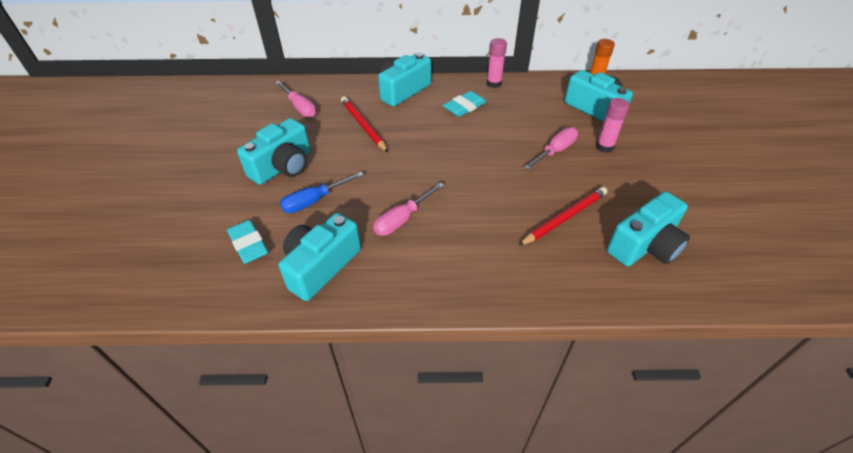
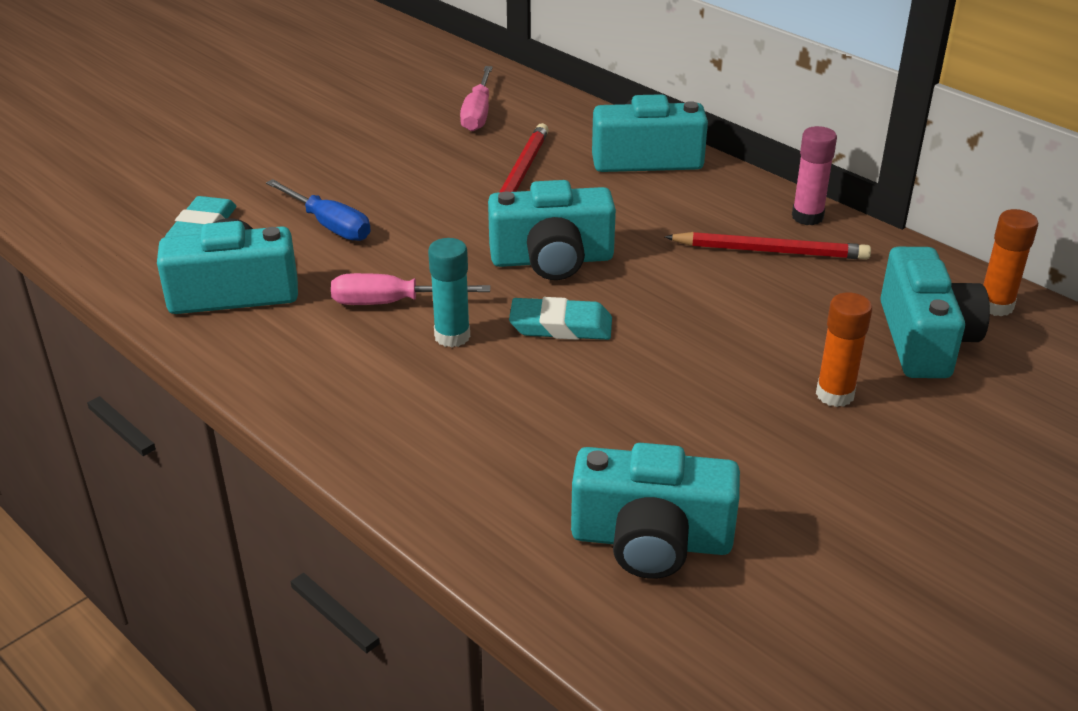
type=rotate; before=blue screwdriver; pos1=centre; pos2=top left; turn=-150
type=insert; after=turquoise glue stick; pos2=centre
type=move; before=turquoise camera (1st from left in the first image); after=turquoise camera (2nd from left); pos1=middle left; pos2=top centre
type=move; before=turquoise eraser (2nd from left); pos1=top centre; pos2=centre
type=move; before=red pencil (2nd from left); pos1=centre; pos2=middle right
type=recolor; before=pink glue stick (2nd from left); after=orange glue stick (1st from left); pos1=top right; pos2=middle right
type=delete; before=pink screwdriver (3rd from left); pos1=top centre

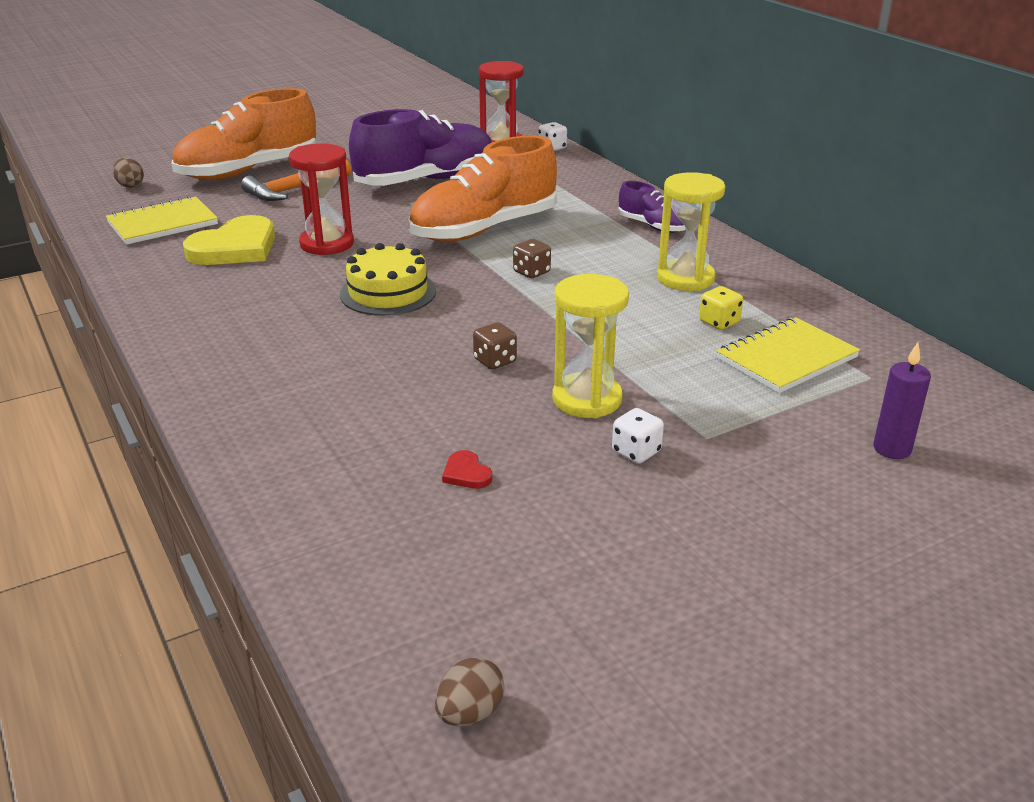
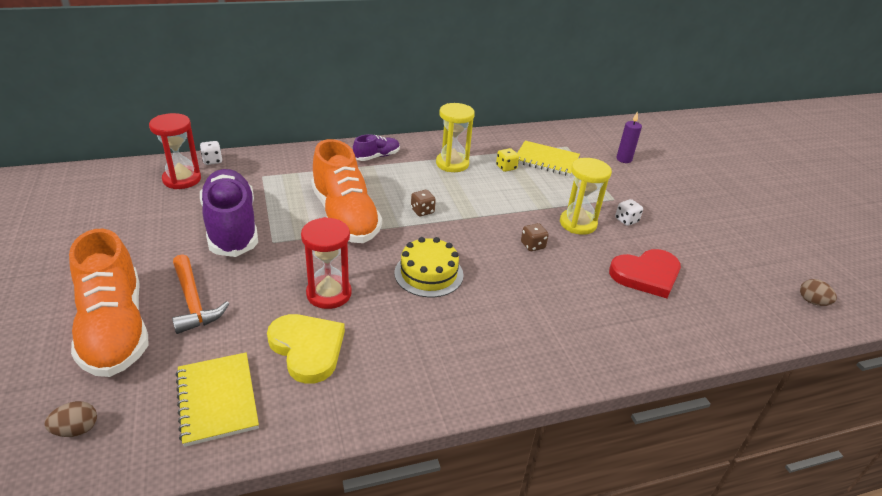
type=rotate; before=yellow notebook (2nd from left); pos1=middle right; pos2=top centre; turn=-45
type=resize; before=red heart; pos1=centre; pos2=middle right; scale=2.43

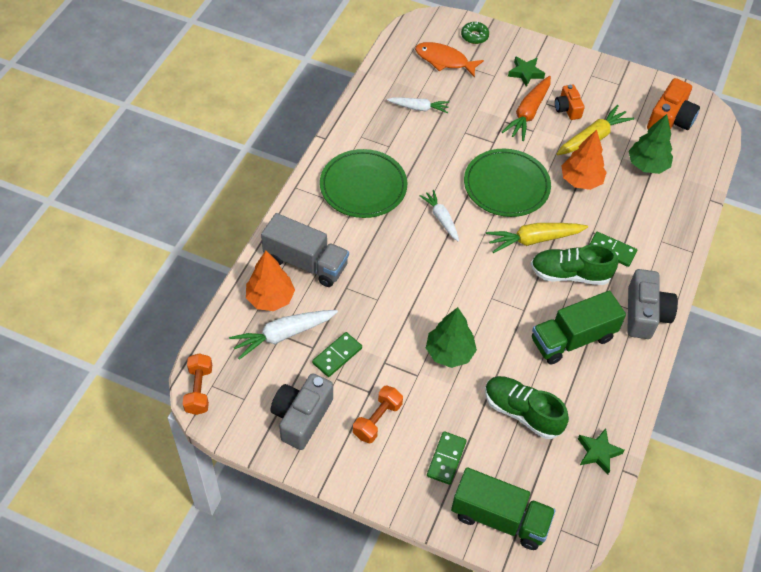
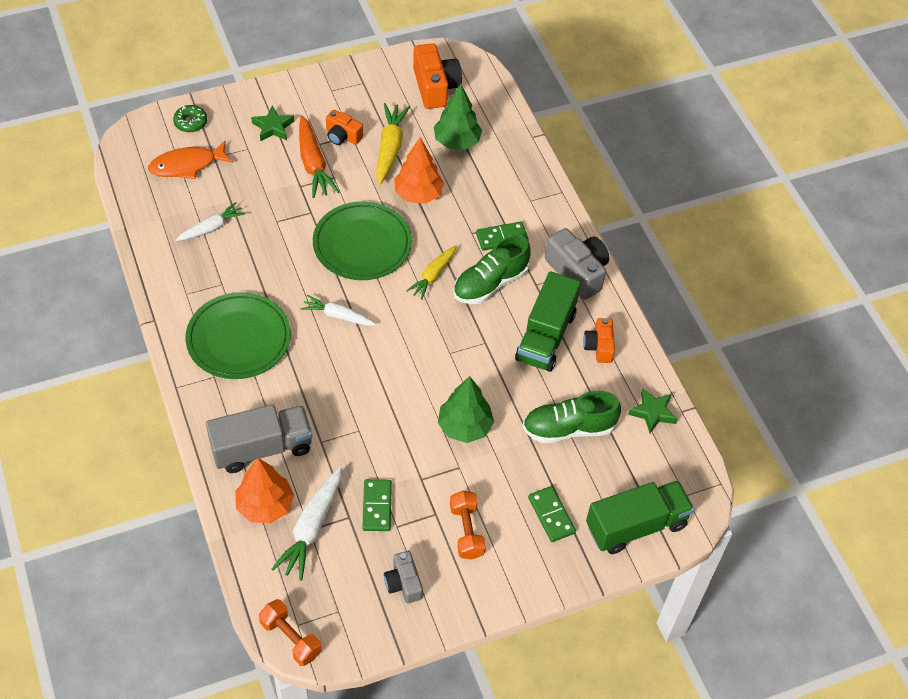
type=resize; before=grey camera (1st from left); pos1=bottom centre; pos2=bottom centre; scale=0.6
type=resize; before=yellow carrot (1st from left in the first image); pos1=middle right; pos2=centre; scale=0.66
type=insert; after=orange camera (3rd from left); pos2=centre

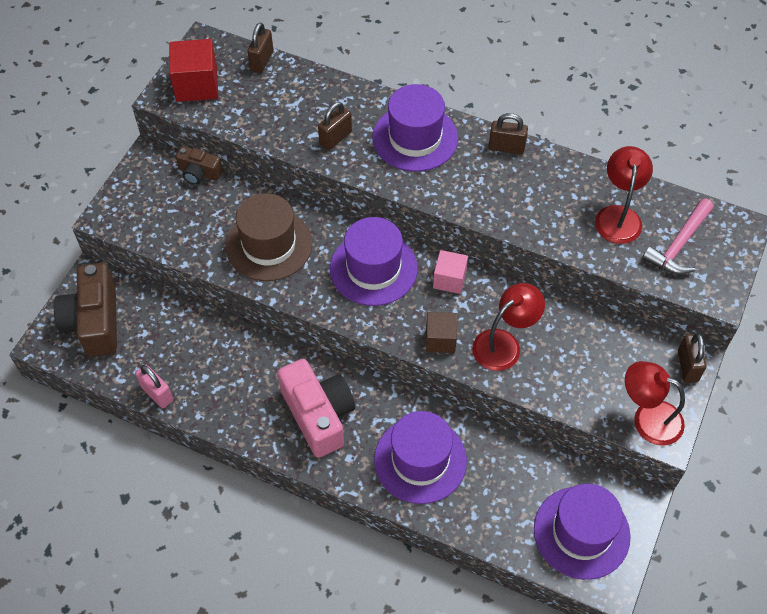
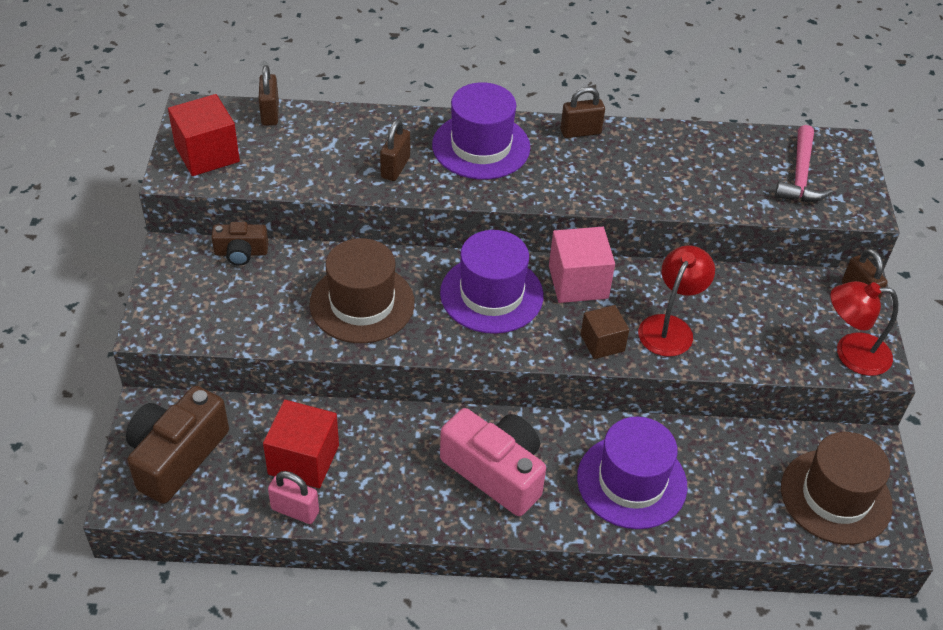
type=rotate; before=brown camera (1st from left); pos1=middle left; pos2=bottom left; turn=60
type=insert; after=red cube (2nd from left); pos2=bottom left
type=resize; before=pink cube; pos1=centre; pos2=centre; scale=1.57
type=recolor; before=purple hat (4th from left); after=brown hat (2nd from left); pos1=bottom right; pos2=bottom right
type=delete; before=red lamp (2nd from left); pos1=top right

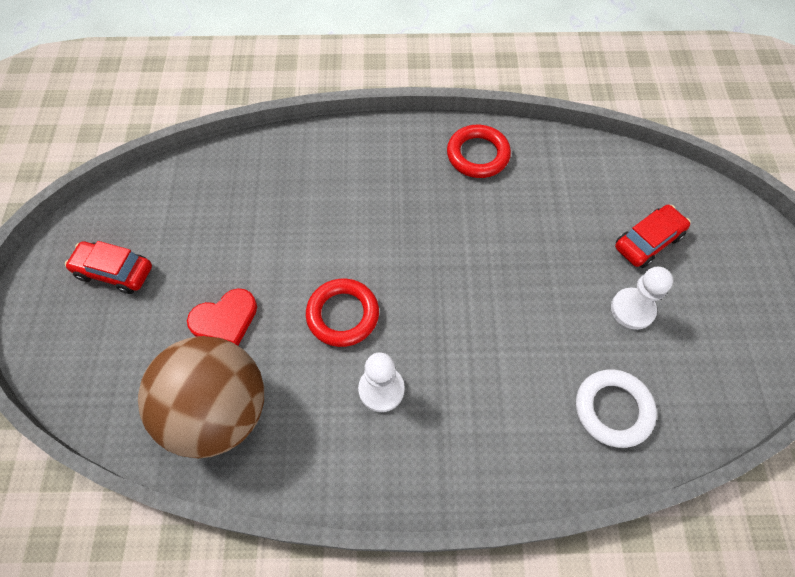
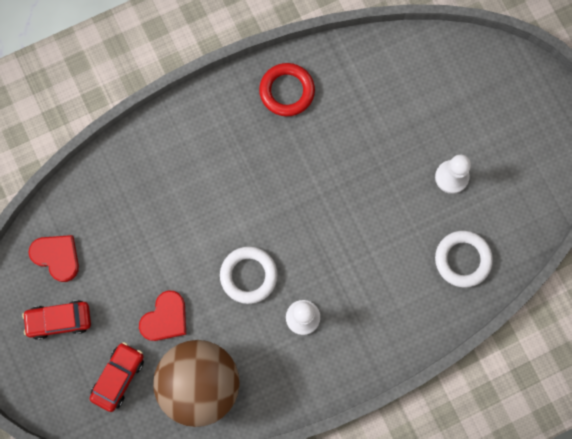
type=insert; after=red heart (1st from left); pos2=middle left
type=move; before=red car (2nd from left); pos1=middle right; pos2=bottom left
type=recolor; before=red ring (1st from left); after=white ring (1st from left); pos1=centre; pos2=centre

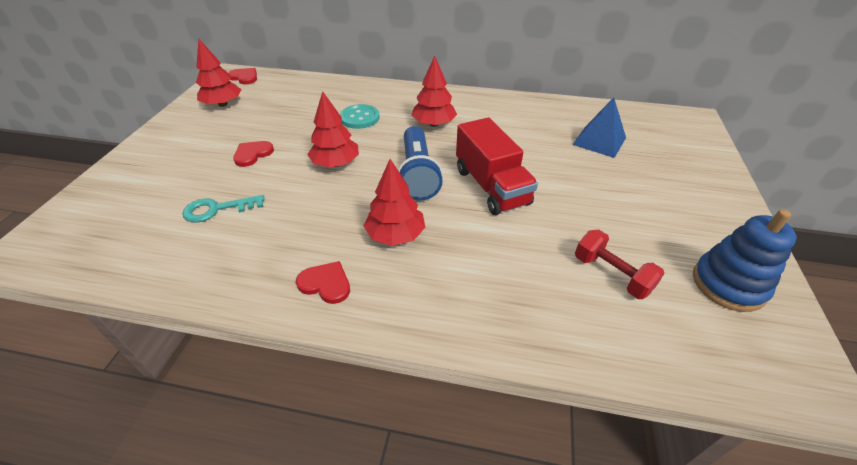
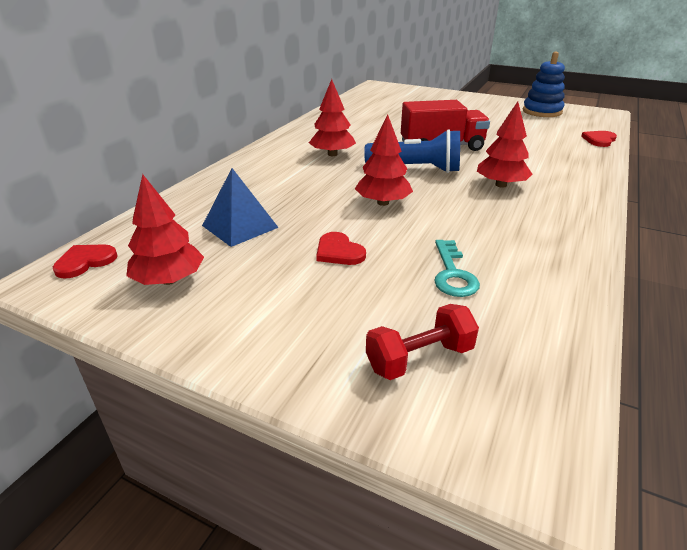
type=move; before=blue pyramid; pos1=top right; pos2=centre
type=move; before=red dumbbell; pos1=middle right; pos2=centre
type=move; before=red heart (3rd from left); pos1=centre; pos2=top right
type=delete; before=turquoise button; pos1=top centre

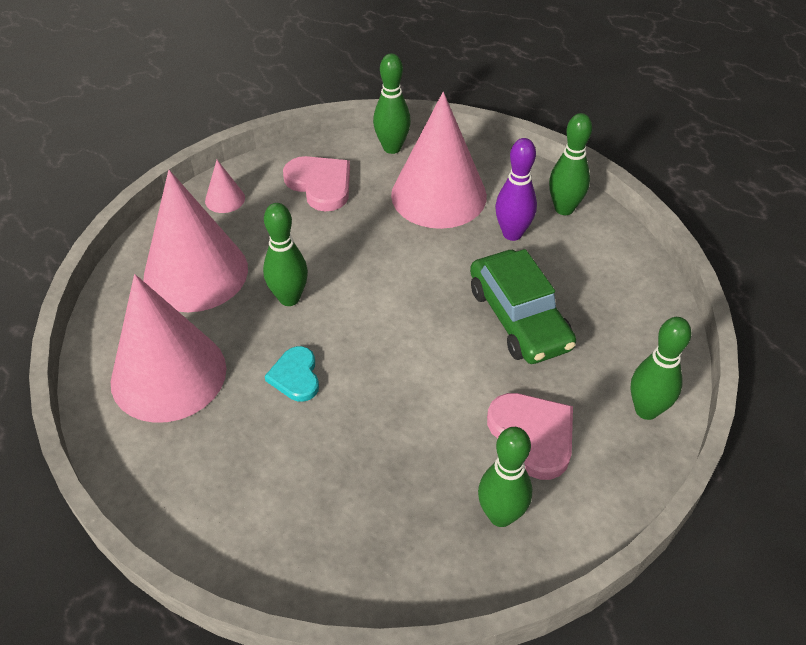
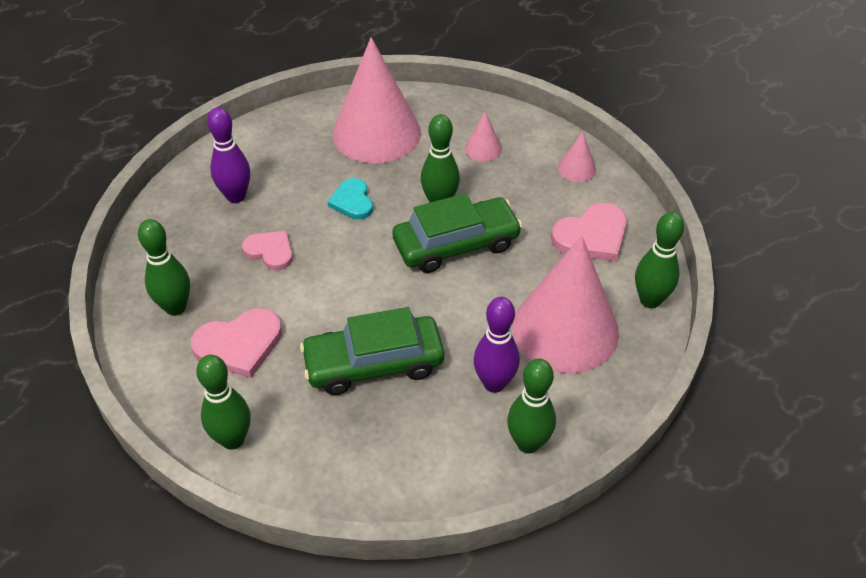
type=insert; after=purple bowling pin (1st from left); pos2=top left
type=insert; after=pink heart (2nd from left); pos2=middle left
type=rotate; before=turquoise heart; pos1=centre; pos2=centre; turn=-105
type=insert; after=green car (2nd from left); pos2=centre
type=resize; before=pink cone (2nd from left); pos1=middle left; pos2=top centre; scale=0.41

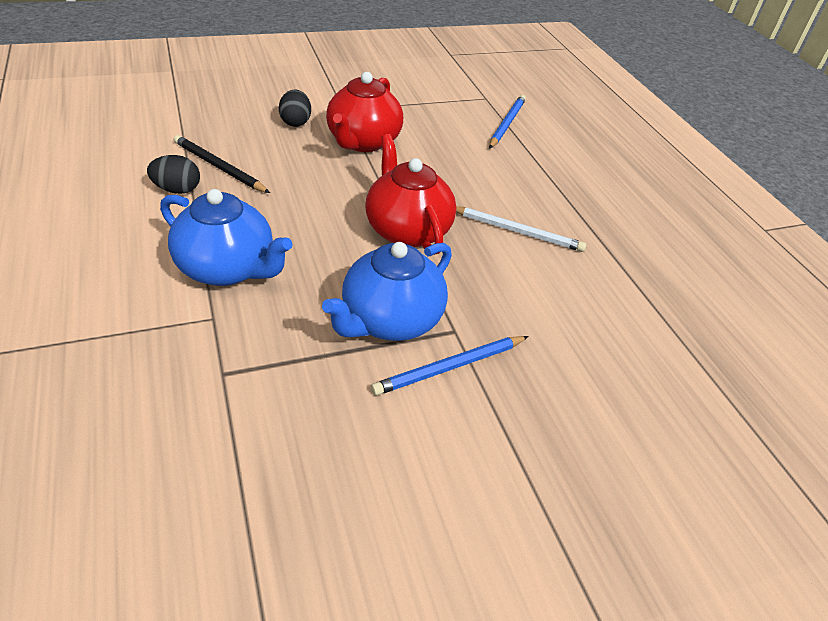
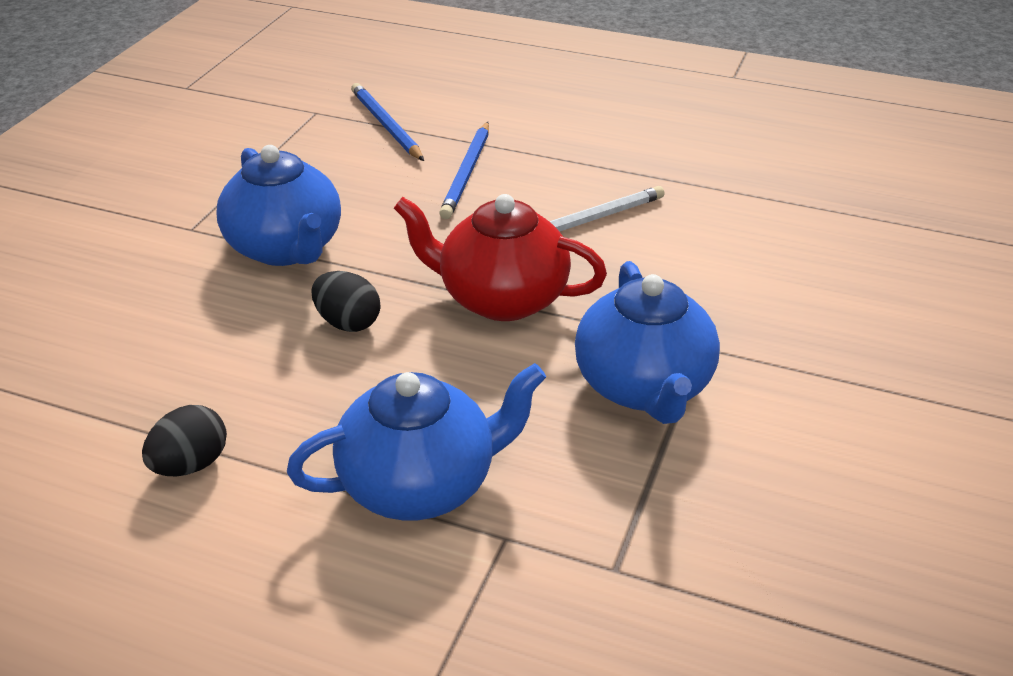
type=recolor; before=red teapot (1st from left); after=blue teapot (1st from left); pos1=top centre; pos2=top left
type=move; before=black egg (2nd from left); pos1=top centre; pos2=centre
type=move; before=blue pencil (1st from left in the first image); after=blue pencil (2nd from left); pos1=centre; pos2=top centre
type=delete; before=black pencil; pos1=top left

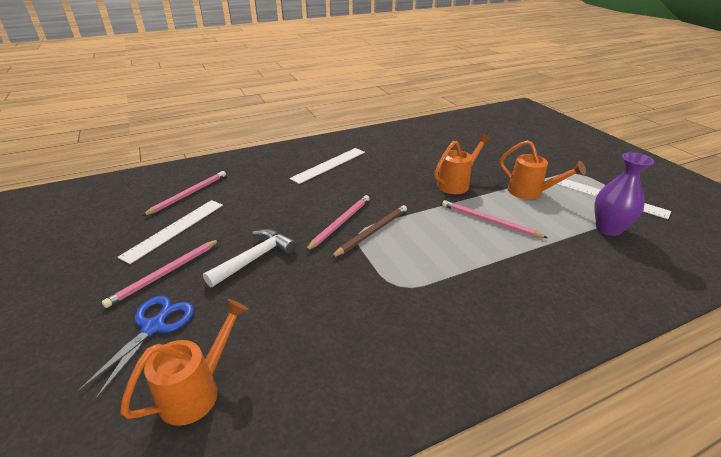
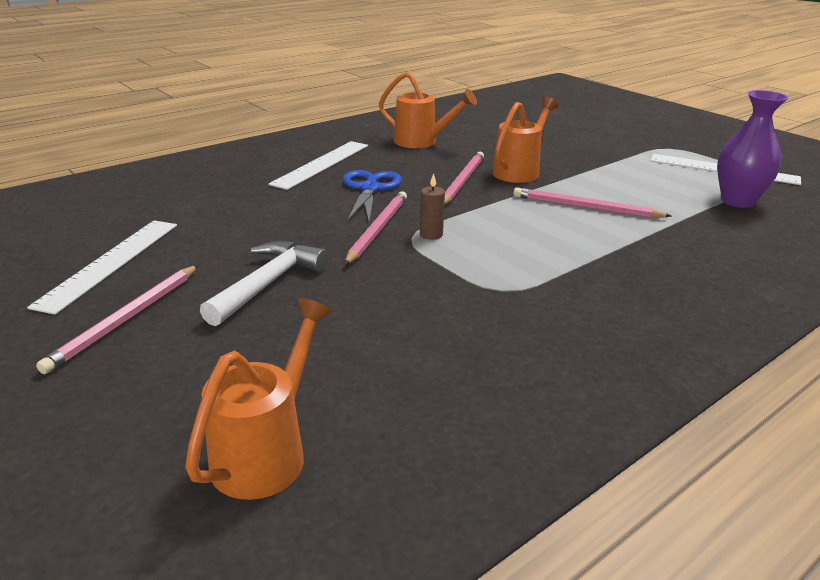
type=move; before=blue scissors; pos1=bottom left; pos2=centre
type=move; before=orange watering can (3rd from left in the first image); after=orange watering can (2nd from left); pos1=middle right; pos2=top centre
type=replace; before=brown pencil; after=brown candle; pos1=centre; pos2=centre
type=move; before=pink pencil (2nd from left in the first image); after=pink pencil (3rd from left); pos1=middle left; pos2=top centre

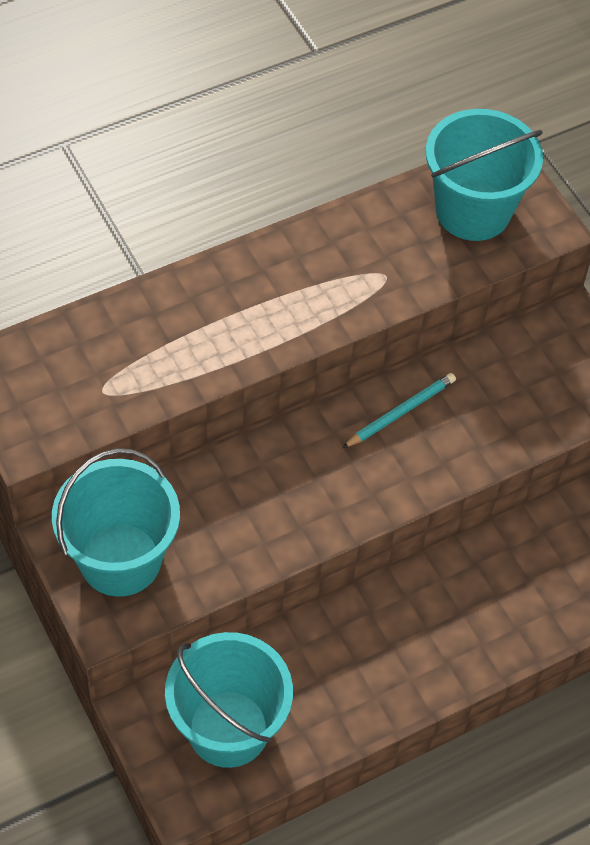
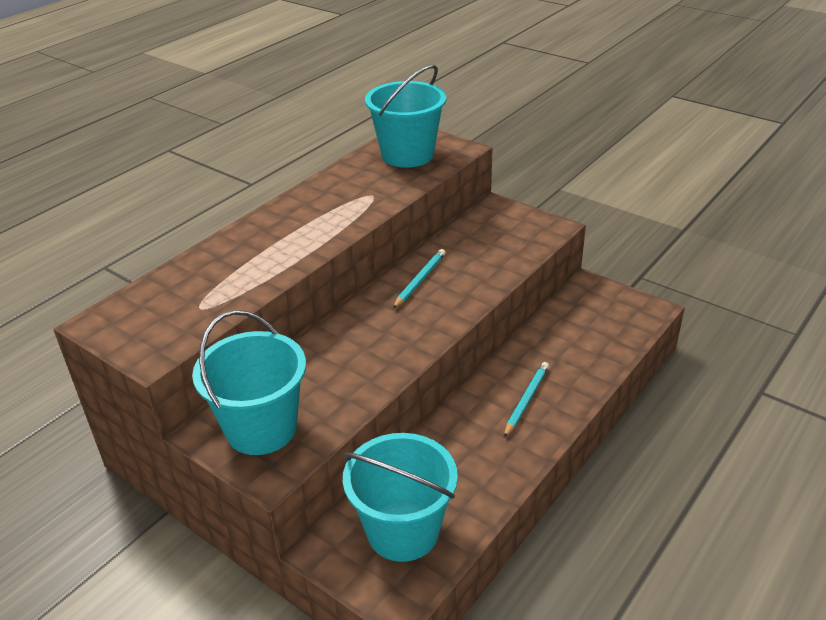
type=insert; after=turquoise pencil (2nd from left); pos2=centre

